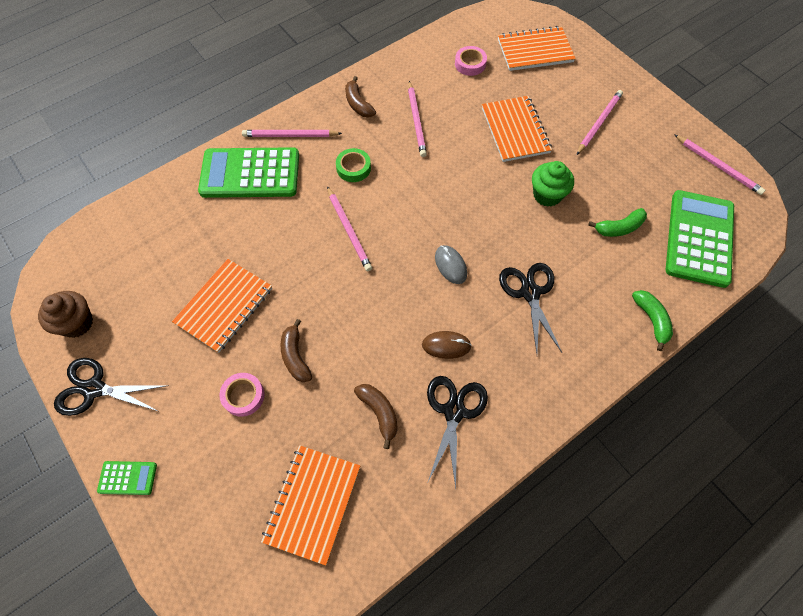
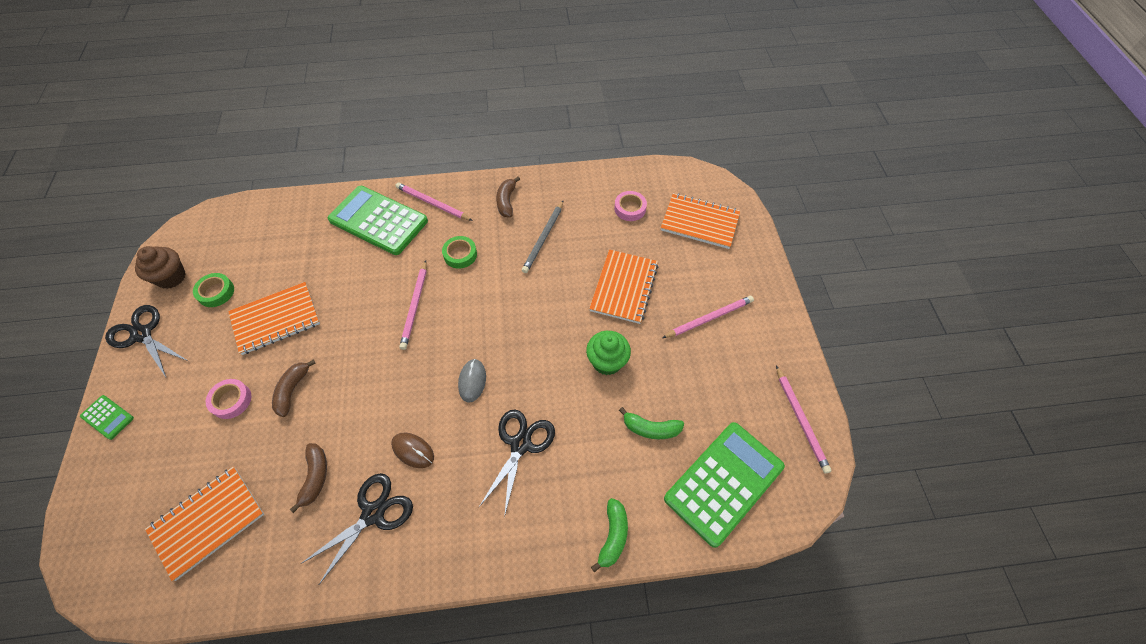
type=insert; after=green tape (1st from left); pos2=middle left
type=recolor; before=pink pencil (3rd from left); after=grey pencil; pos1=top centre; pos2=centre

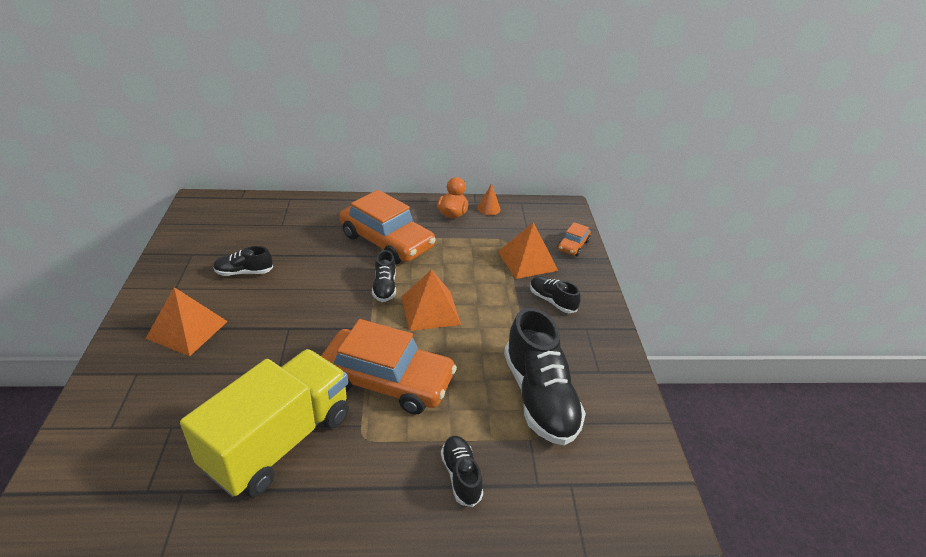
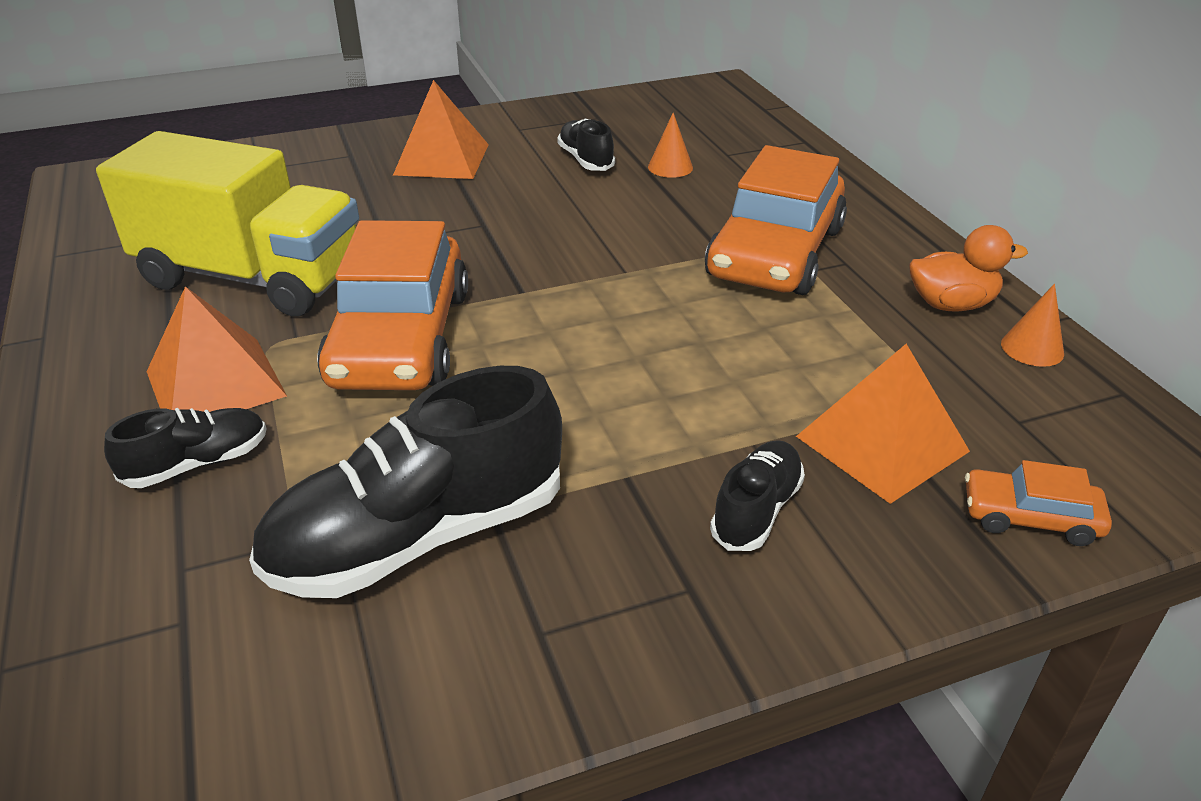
type=move; before=orange pyramid (2nd from left in the first image); after=orange pyramid (1st from left); pos1=centre; pos2=middle left
type=insert; after=orange cone (1st from left); pos2=top centre
type=delete; before=black shoe (2nd from left); pos1=centre

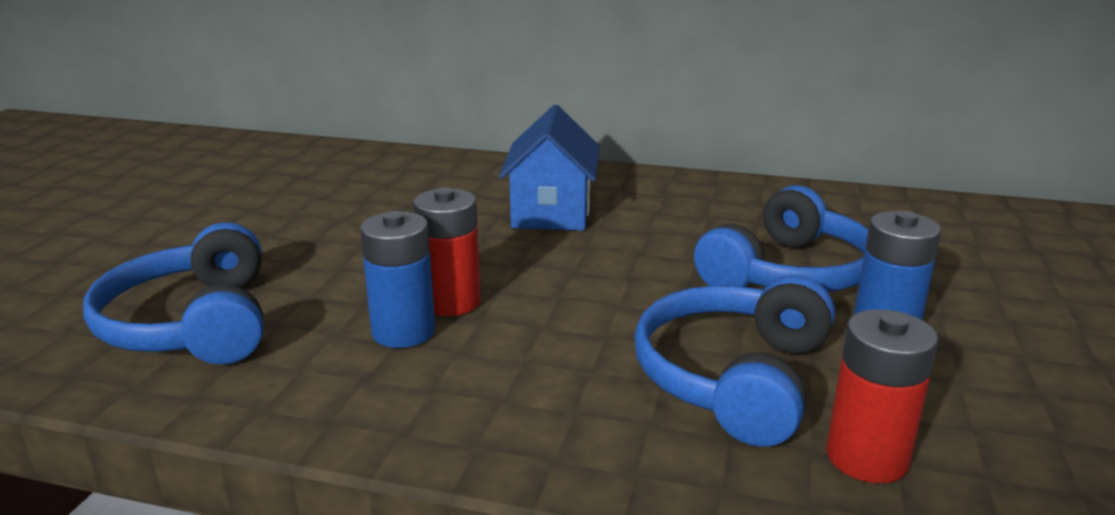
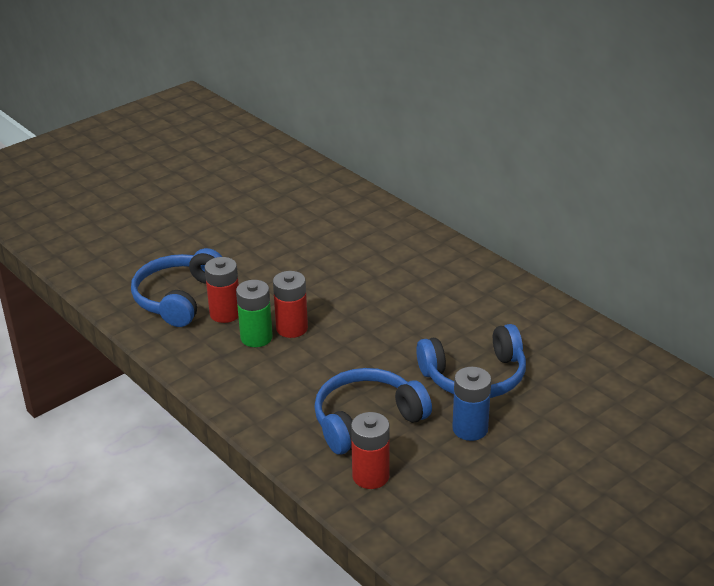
type=insert; after=red battery (1st from left); pos2=middle left
type=recolor; before=blue battery (1st from left); after=green battery; pos1=centre; pos2=centre
type=delete; before=blue house; pos1=top centre

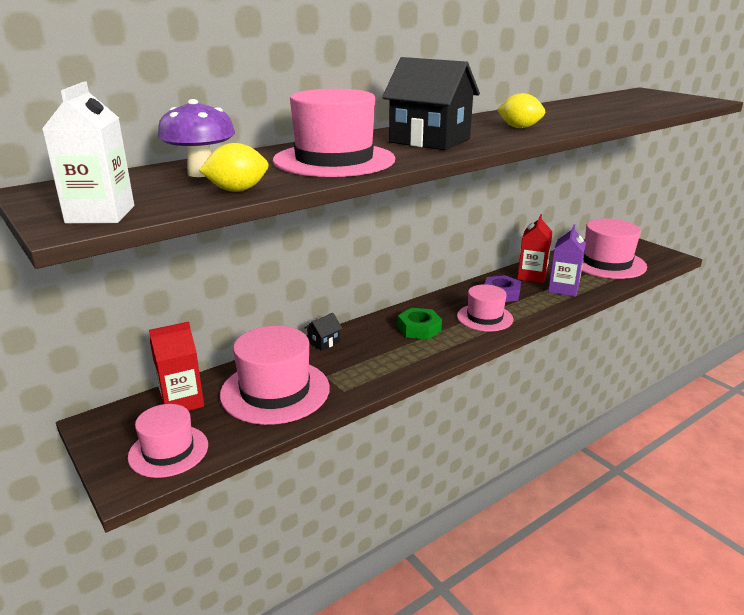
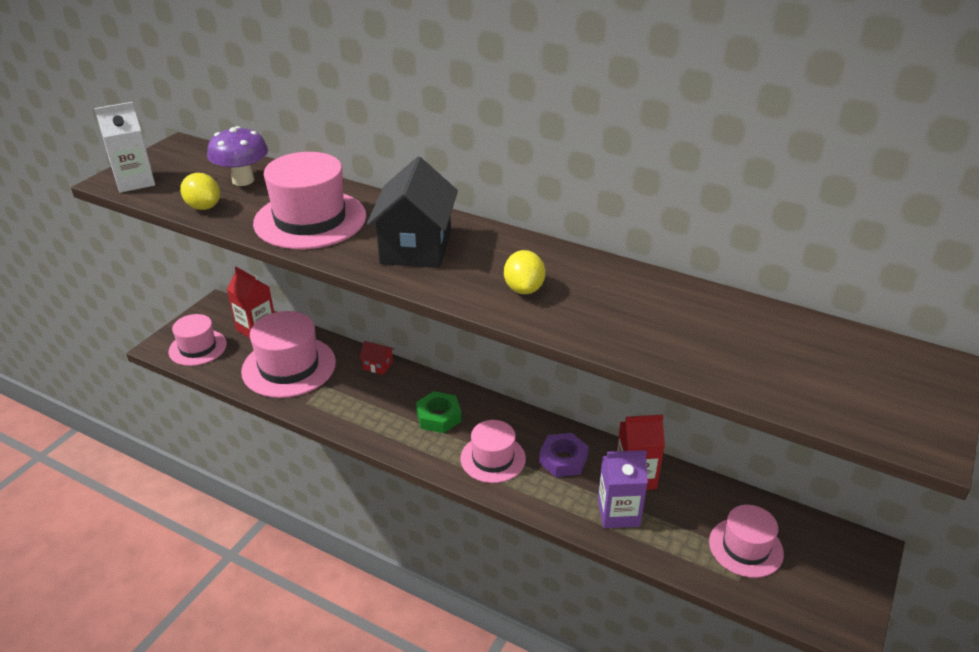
type=recolor; before=black house (1st from left); after=red house; pos1=centre; pos2=centre
type=resize; before=pink hat (5th from left); pos1=middle right; pos2=bottom right; scale=0.62

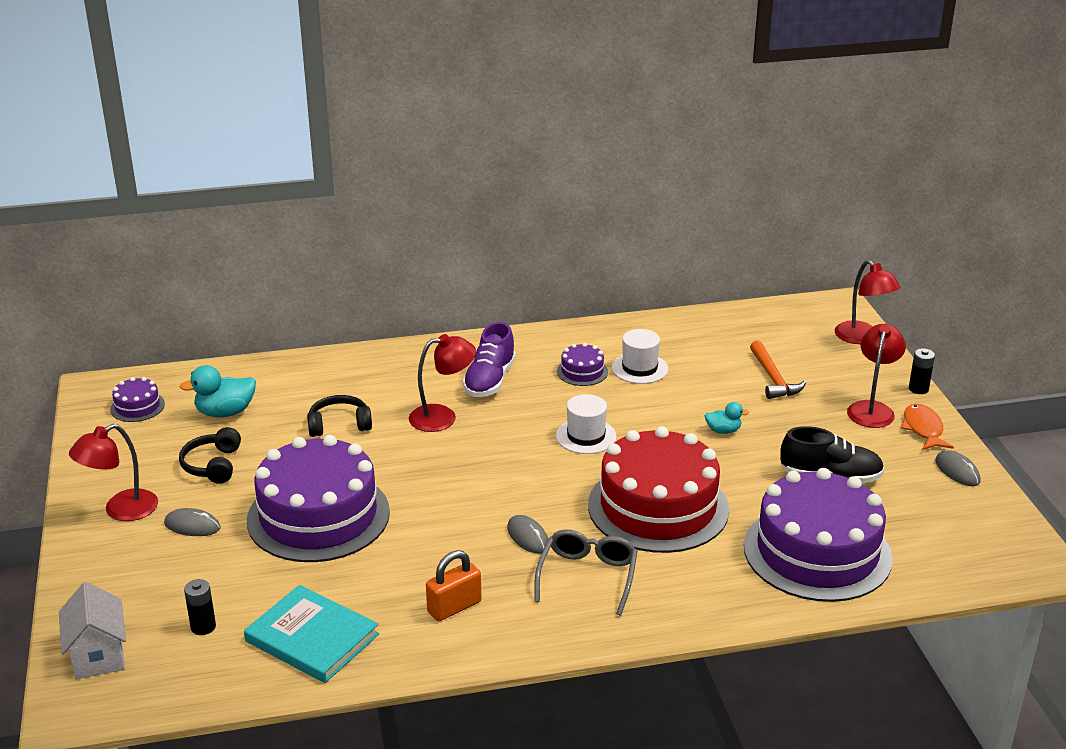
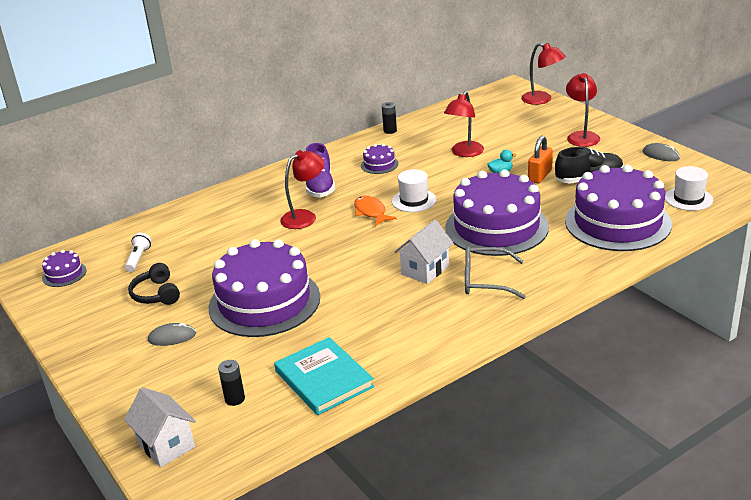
type=replace; before=turquoise duck (1st from left); after=white flashlight; pos1=middle left; pos2=middle left
type=rotate; before=turquoise book; pos1=bottom left; pos2=bottom centre; turn=45
type=move; before=orange fish; pos1=middle right; pos2=centre
type=move; before=black battery (2nd from left); pos1=middle right; pos2=top centre
type=replace; before=grey mouse (2nd from left); after=white house (2nd from left); pos1=bottom centre; pos2=centre
type=move; before=red lamp (1st from left in the first image); after=red lamp (2nd from left); pos1=middle left; pos2=top centre
type=recolor; before=red cake; after=purple cake (4th from left); pos1=centre; pos2=centre
type=rotate; before=grey glasses; pos1=bottom centre; pos2=centre; turn=-75
type=move; before=orange padlock; pos1=bottom centre; pos2=top right
type=move; before=white hat (2nd from left); pos1=centre; pos2=middle right
type=delete; before=black headphones (2nd from left); pos1=middle left
type=delete; before=orange hammer; pos1=middle right

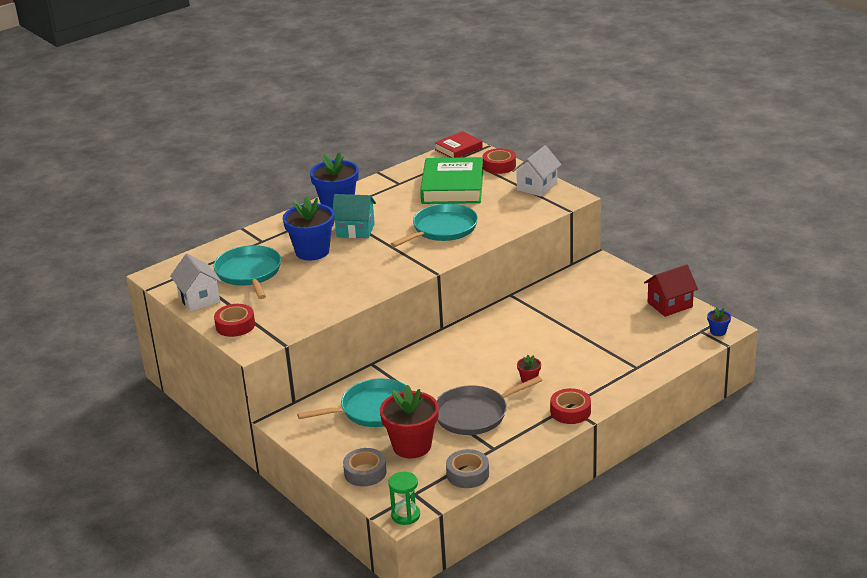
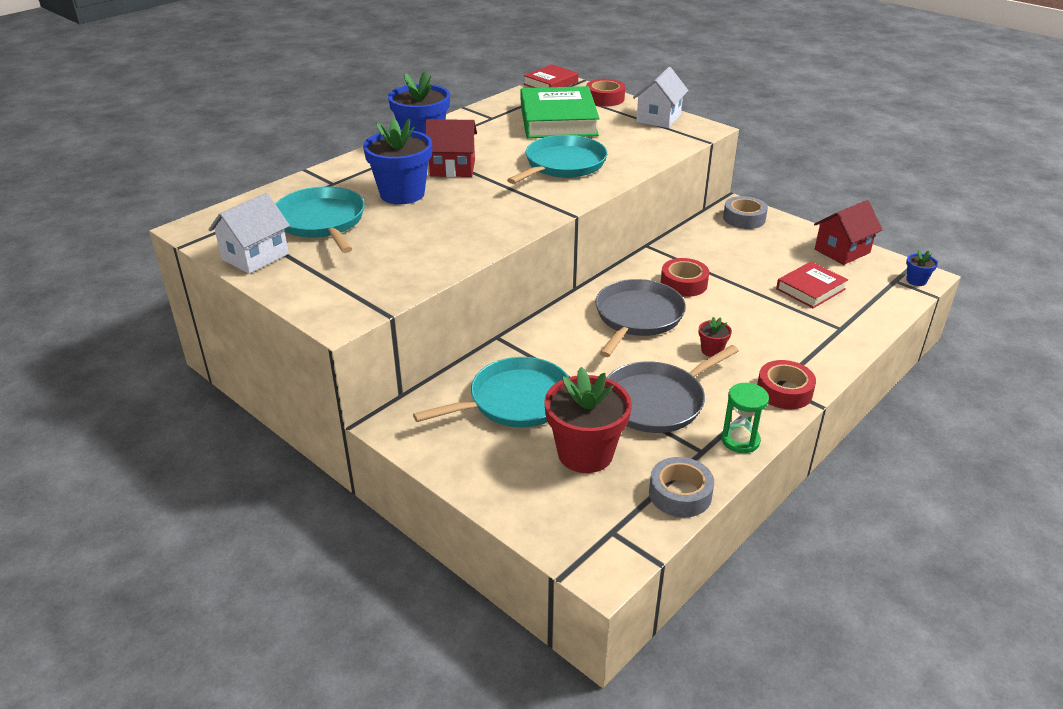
type=rotate; before=white house (1st from left); pos1=middle left; pos2=top left; turn=75
type=recolor; before=turquoise house; after=red house (1st from left); pos1=centre; pos2=top centre
type=insert; after=grey pan (1st from left); pos2=centre
type=move; before=red tape (1st from left in the first image); after=red tape (2nd from left); pos1=middle left; pos2=centre
type=move; before=green hourglass; pos1=bottom centre; pos2=middle right
type=move; before=grey tape (1st from left in the first image); after=grey tape (2nd from left); pos1=bottom centre; pos2=top right
type=insert; after=red book (2nd from left); pos2=middle right

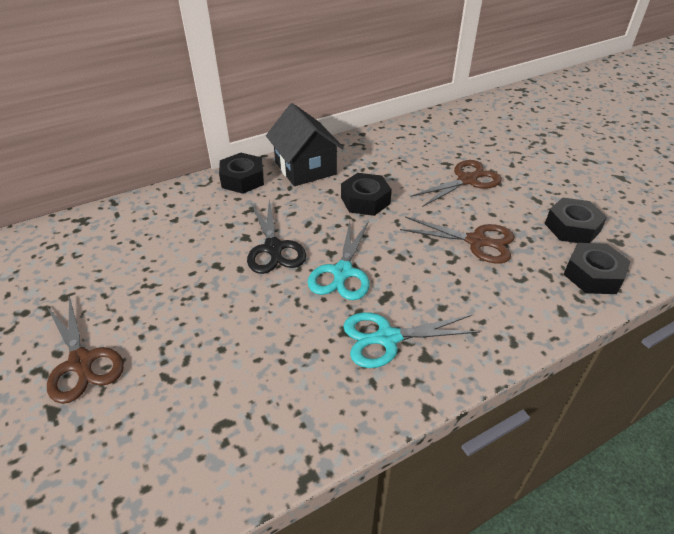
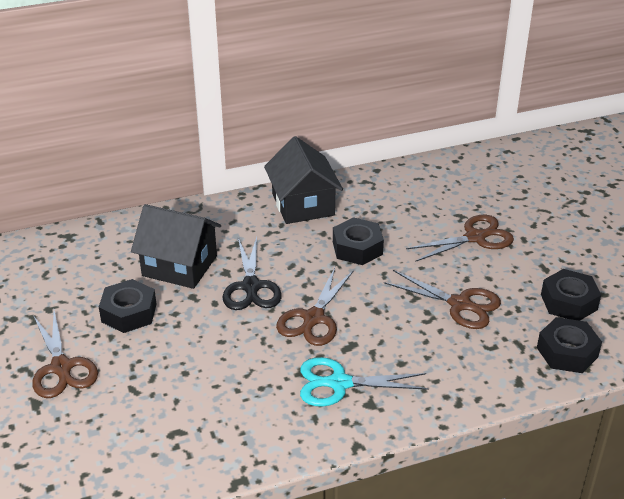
type=move; before=black nut (1st from left); pos1=top centre; pos2=middle left
type=insert; after=black house (1st from left); pos2=middle left
type=recolor; before=turquoise scissors (1st from left); after=brown scissors (2nd from left); pos1=centre; pos2=centre

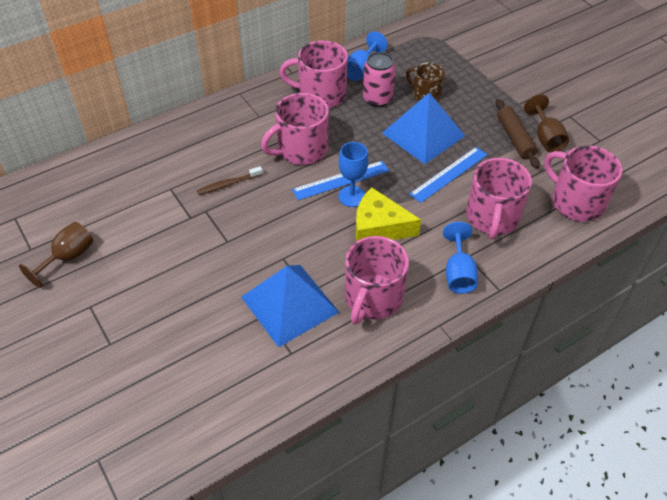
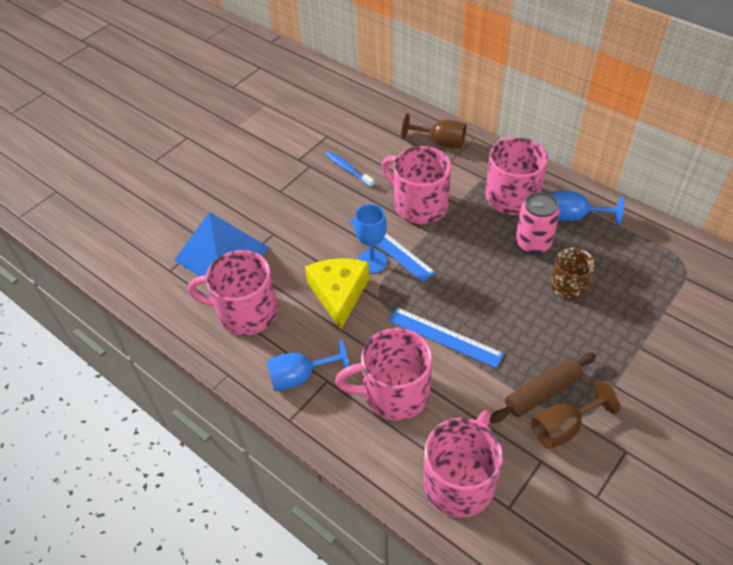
type=recolor; before=brown toothbrush; after=blue toothbrush; pos1=centre; pos2=top centre
type=move; before=brown goblet (1st from left); pos1=middle left; pos2=top centre
type=delete; before=blue pyramid (2nd from left); pos1=top centre

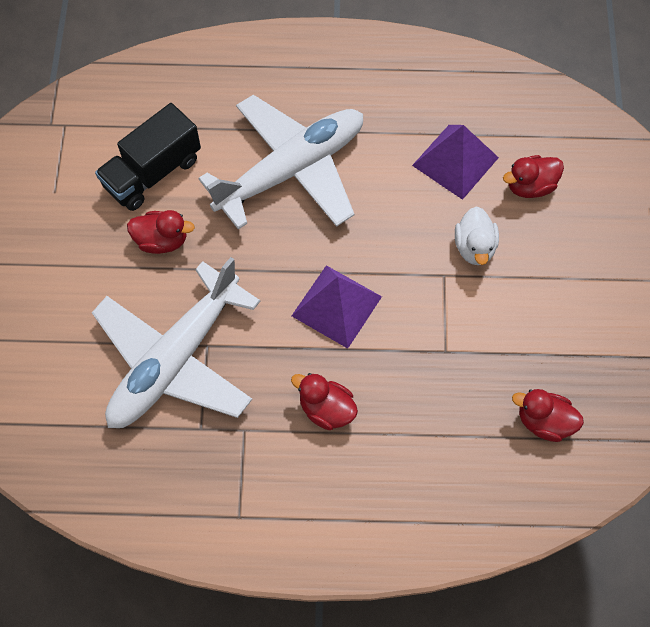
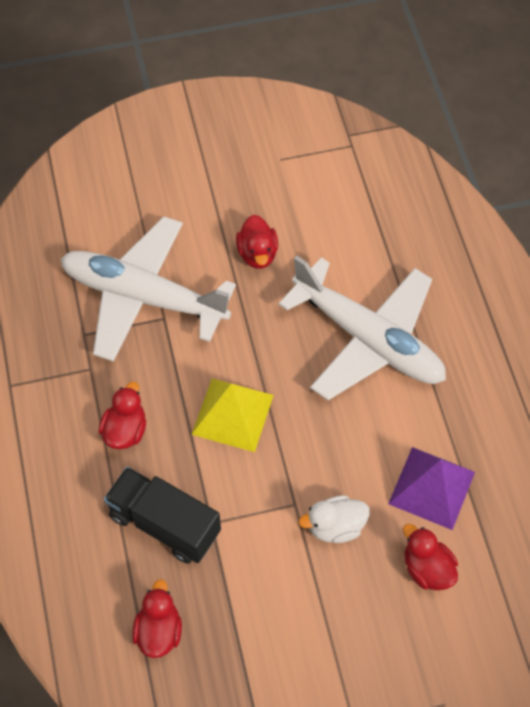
type=move; before=black truck; pos1=top left; pos2=bottom left
type=recolor; before=purple pyramid (1st from left); after=yellow pyramid; pos1=centre; pos2=centre

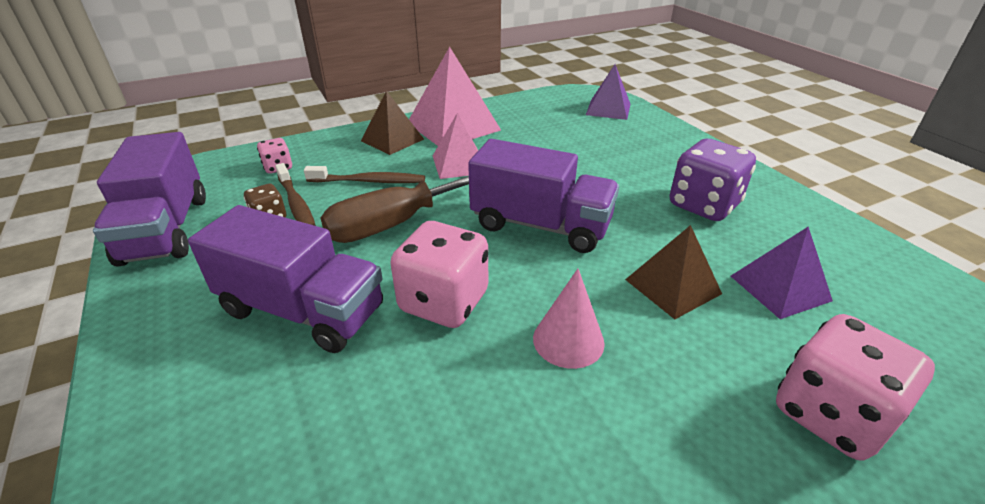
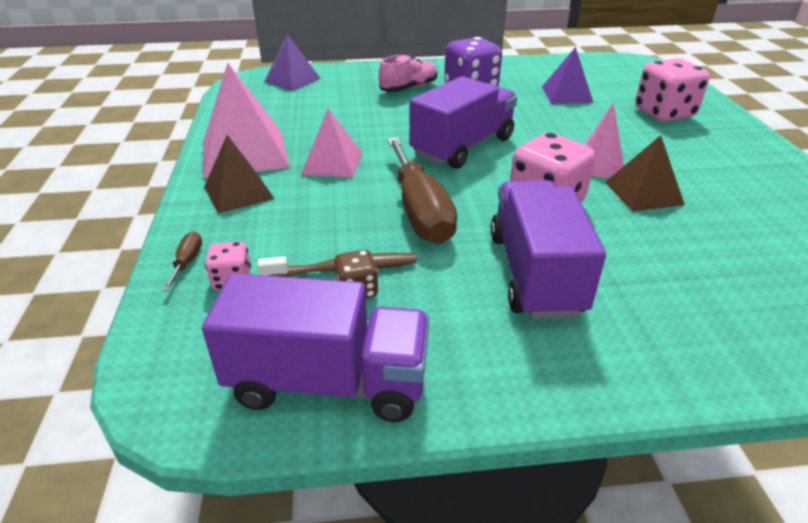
type=insert; after=brown screwdriver (1st from left); pos2=middle left
type=insert; after=pink shoe; pos2=top centre
type=rotate; before=purple truck (2nd from left in the first image); pos1=middle left; pos2=middle right; turn=-45
type=move; before=brown pyramid (2nd from left); pos1=middle right; pos2=top right
type=delete; before=brown toothbrush (2nd from left); pos1=centre

